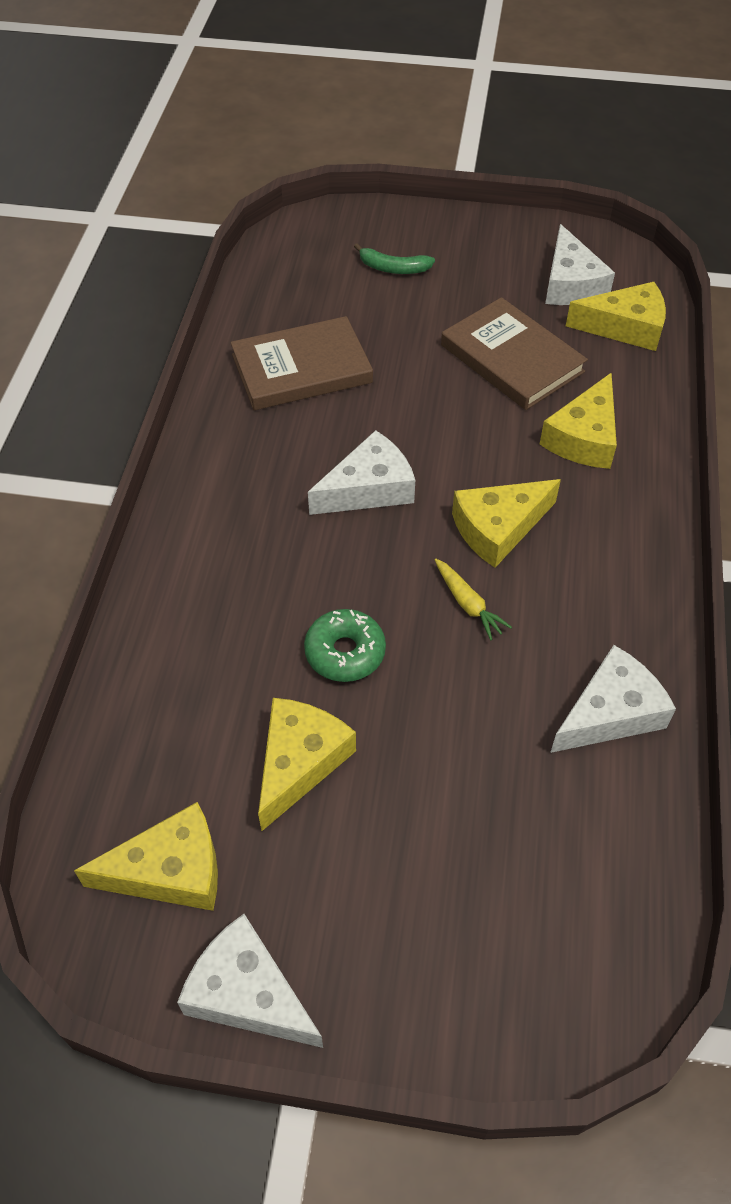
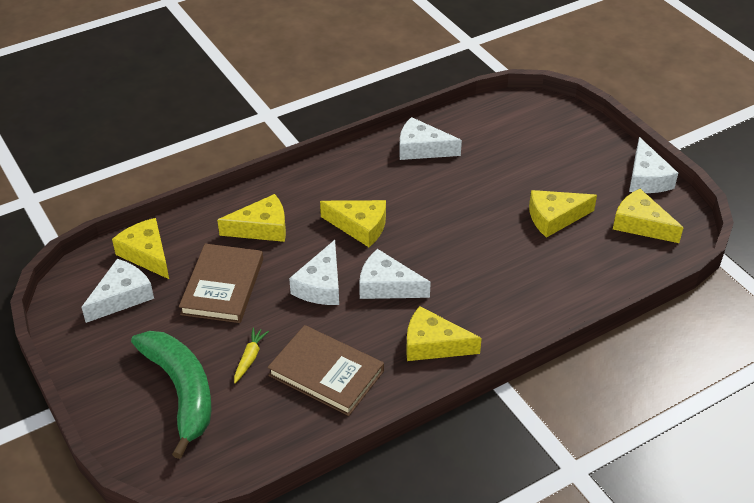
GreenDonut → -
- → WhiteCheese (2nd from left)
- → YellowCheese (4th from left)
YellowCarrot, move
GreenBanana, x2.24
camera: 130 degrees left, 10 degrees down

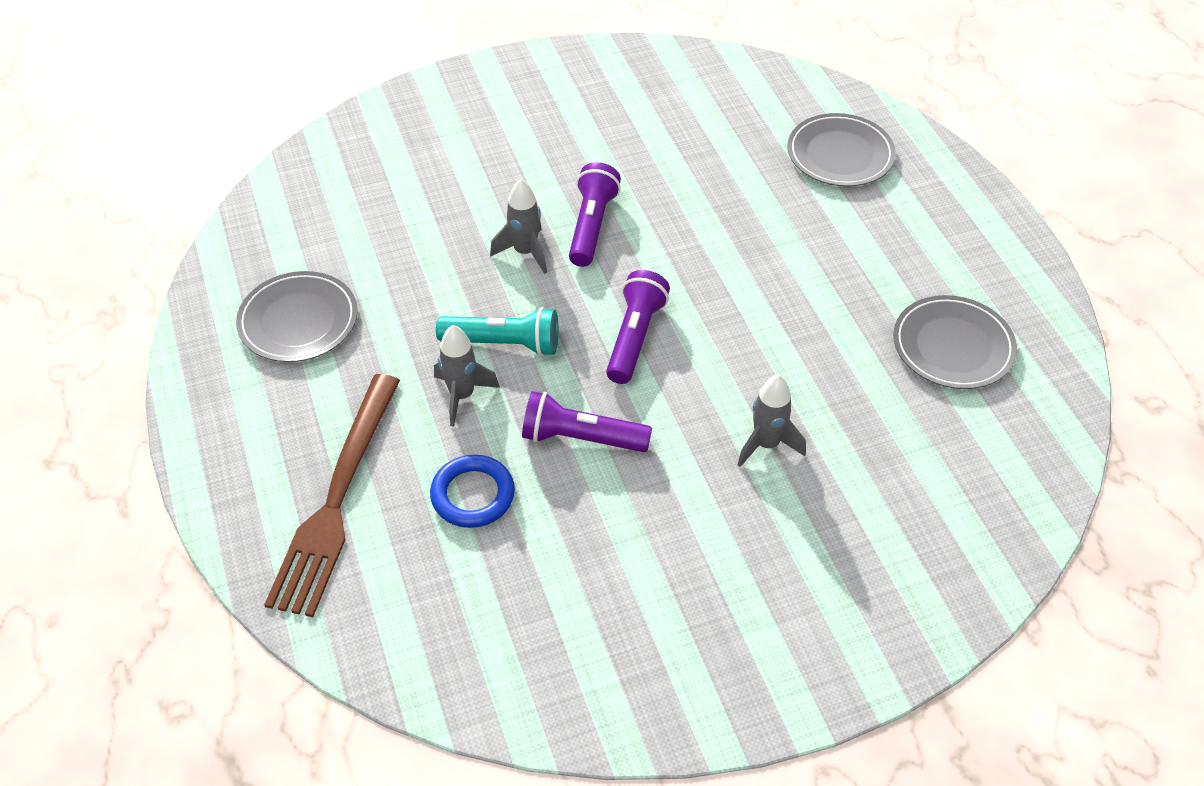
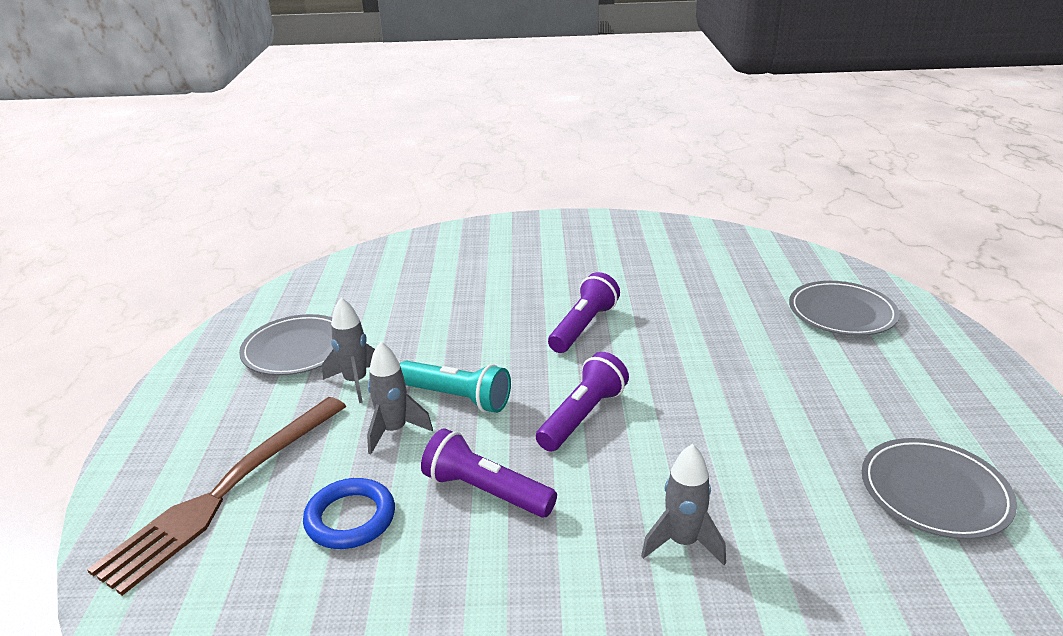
GreyRocket (2nd from left in the first image) → GreyRocket (1st from left), move
camera: 20 degrees right, 20 degrees down

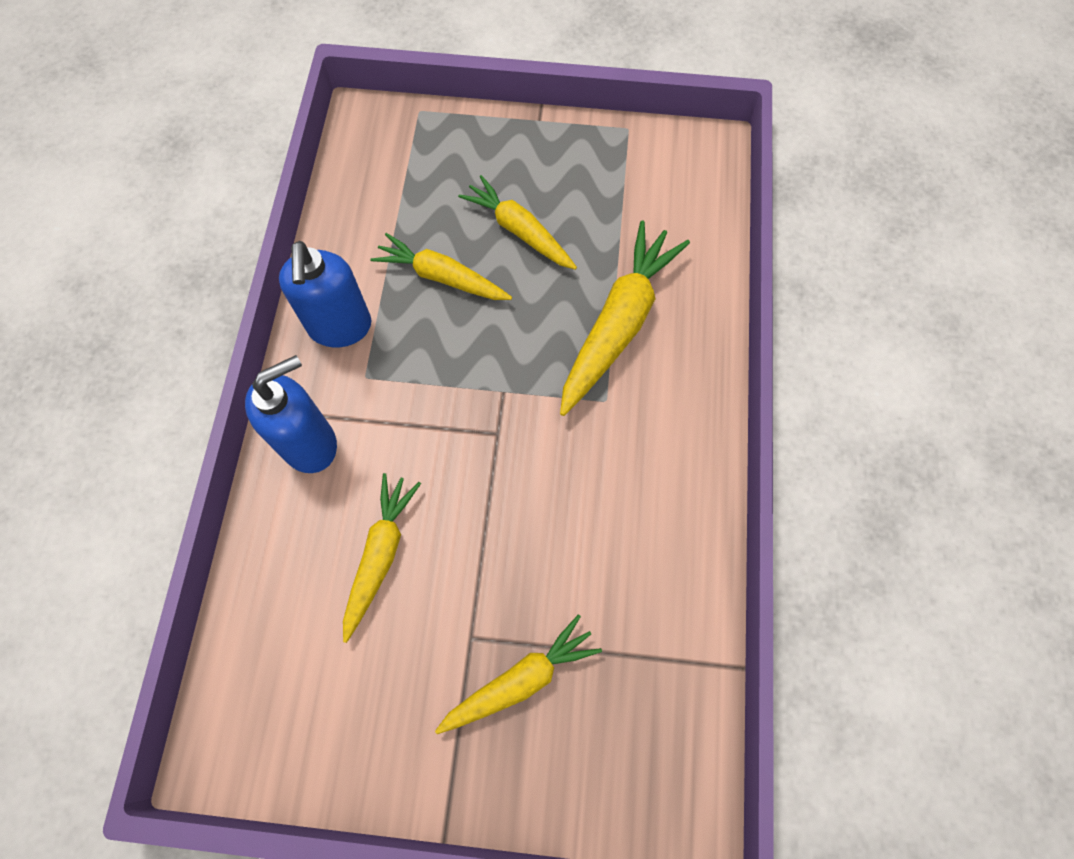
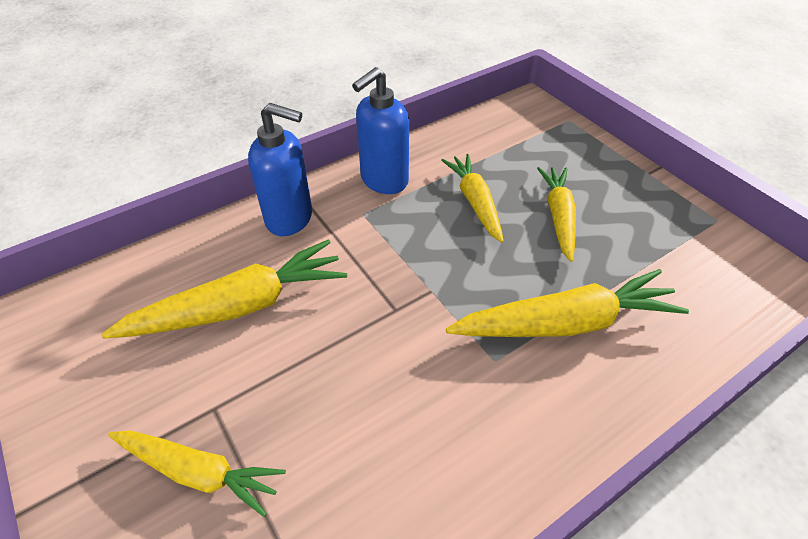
YellowCarrot (1st from left in the first image) → YellowCarrot (2nd from left), x1.52
camera: 50 degrees right, 20 degrees down

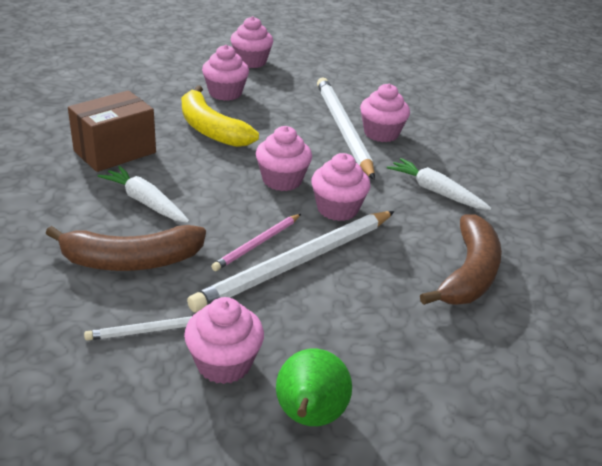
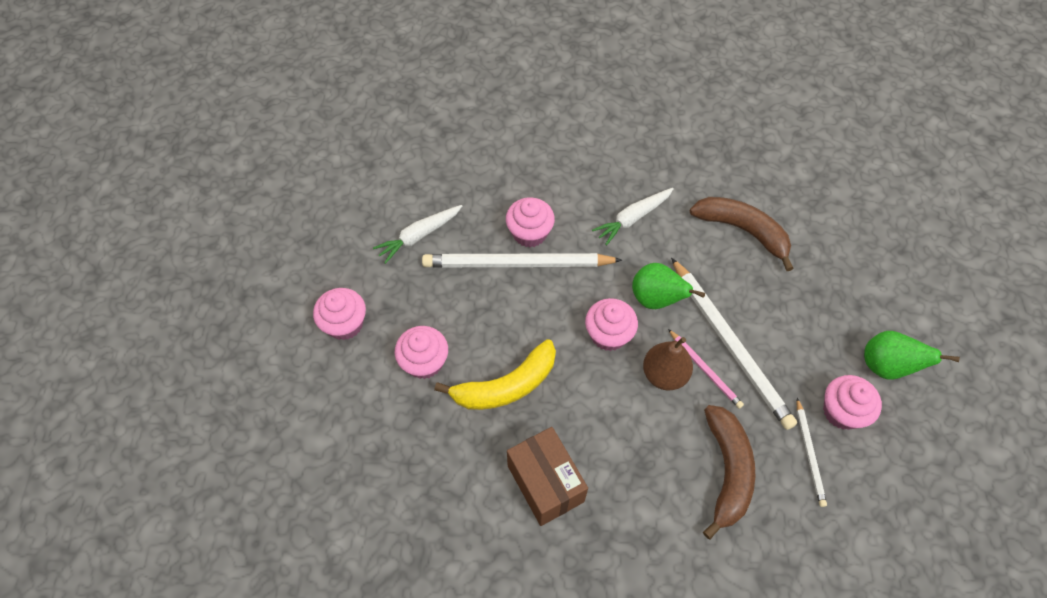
- → BrownPear
WhiteCarrot (1st from left), move
PinkCupcake (5th from left) → GreenPear (1st from left)
camera: 75 degrees left, 25 degrees up

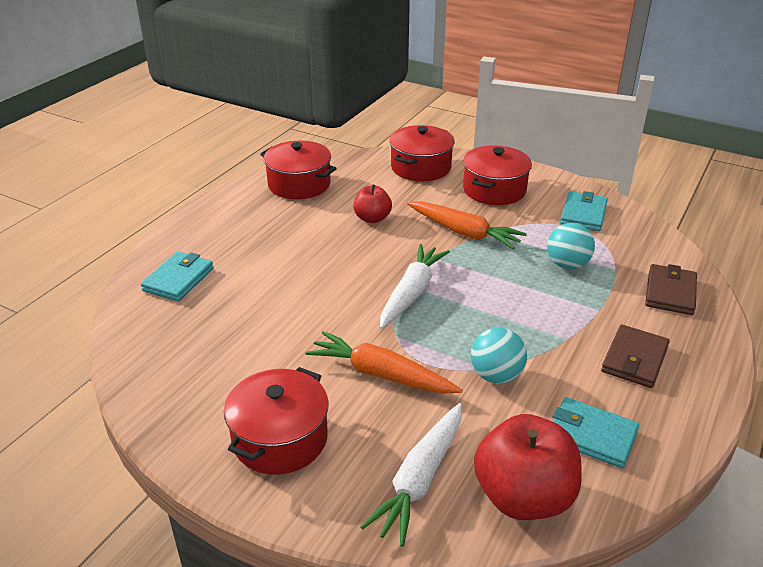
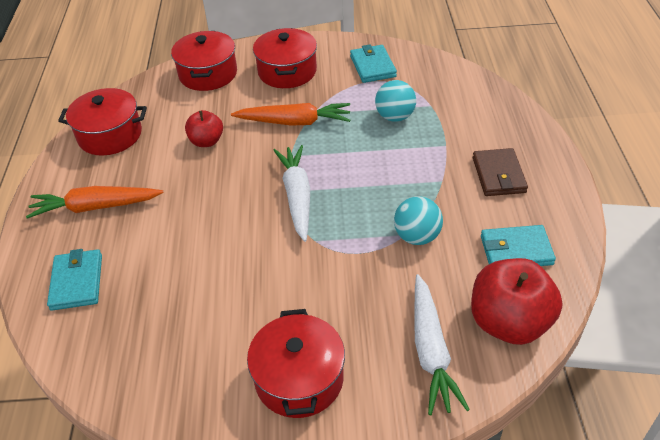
BrownWallet (2nd from left) → -
OrangeCarrot (1st from left), move
camera: 30 degrees left, 10 degrees up

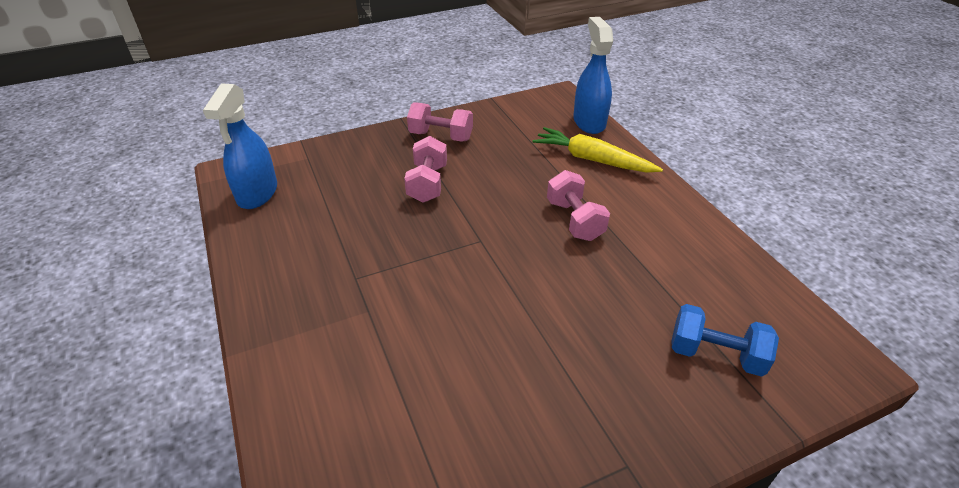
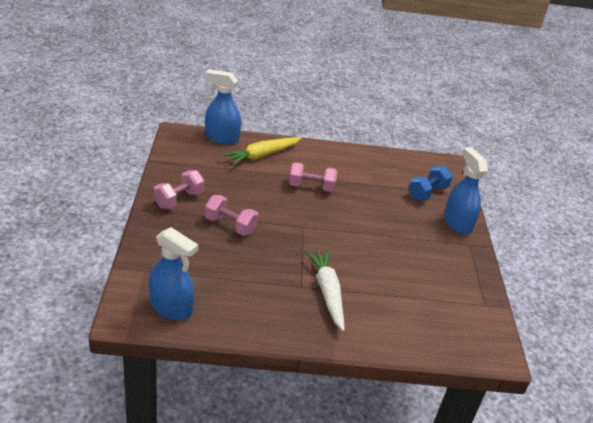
- → WhiteCarrot
- → BlueSprayBottle (3rd from left)
camera: 70 degrees left, 5 degrees down

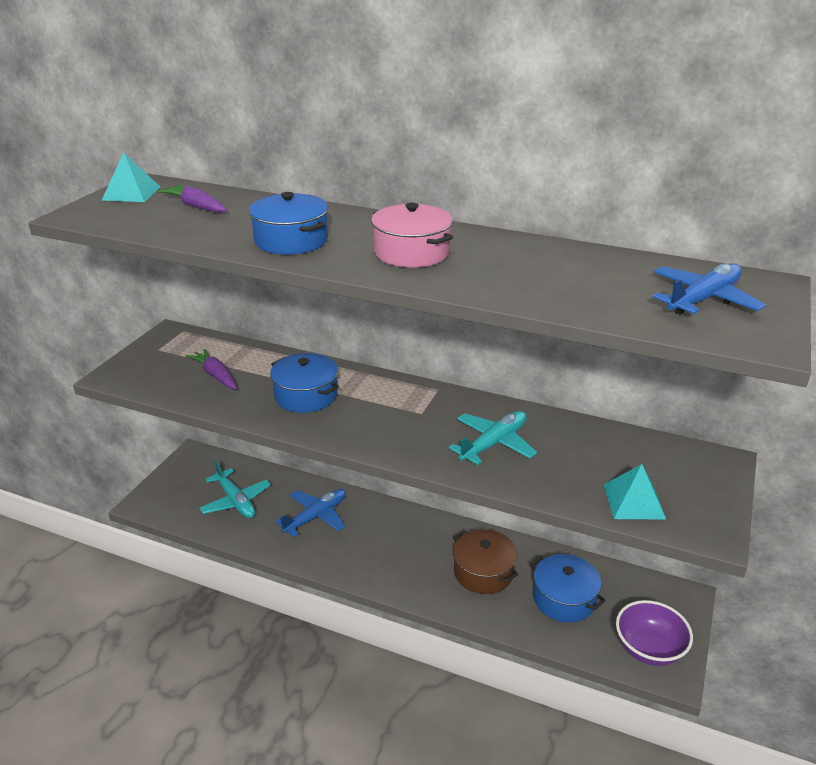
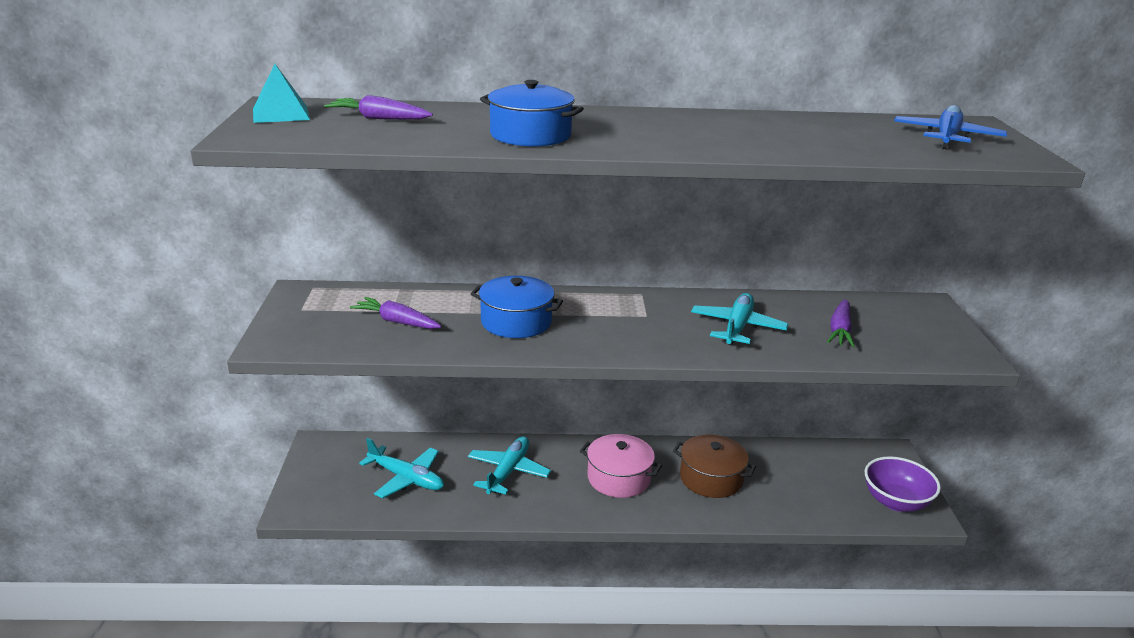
BluePot (3rd from left) → -
TurquoisePyramid (2nd from left) → -
- → PurpleCarrot (3rd from left)
PinkPot, move
BluePlane (1st from left) → TurquoisePlane (2nd from left)
camera: 25 degrees left, 5 degrees down

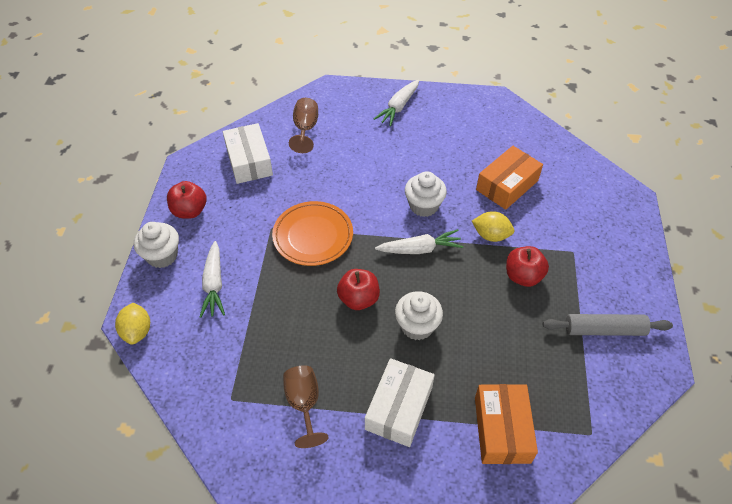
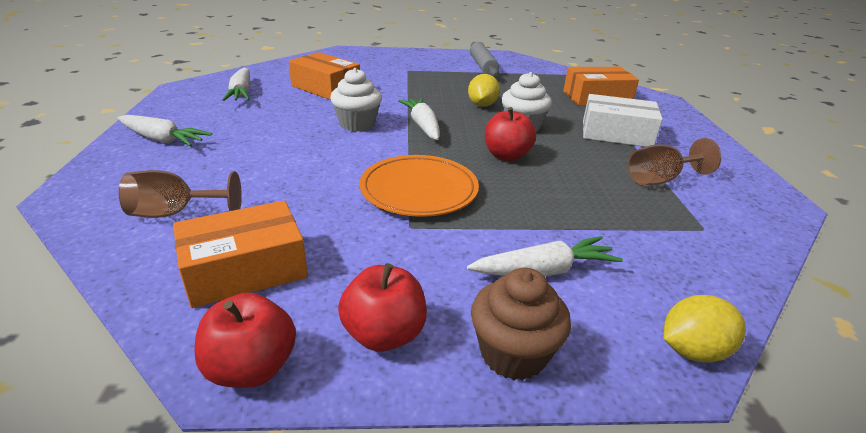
- → WhiteCarrot (2nd from left)
YellowLemon (2nd from left in the first image) → YellowLemon (1st from left), move
RedApple (3rd from left in the first image) → RedApple (1st from left), move
WhiteCupcake (1st from left) → BrownCupcake
WhiteBox (1st from left) → OrangeBox (1st from left)
camera: 100 degrees left, 20 degrees down

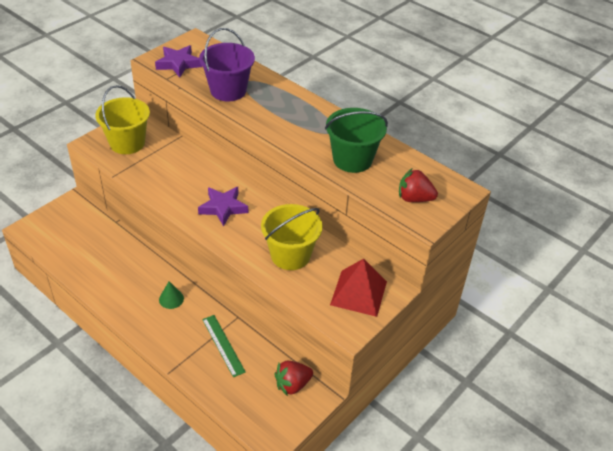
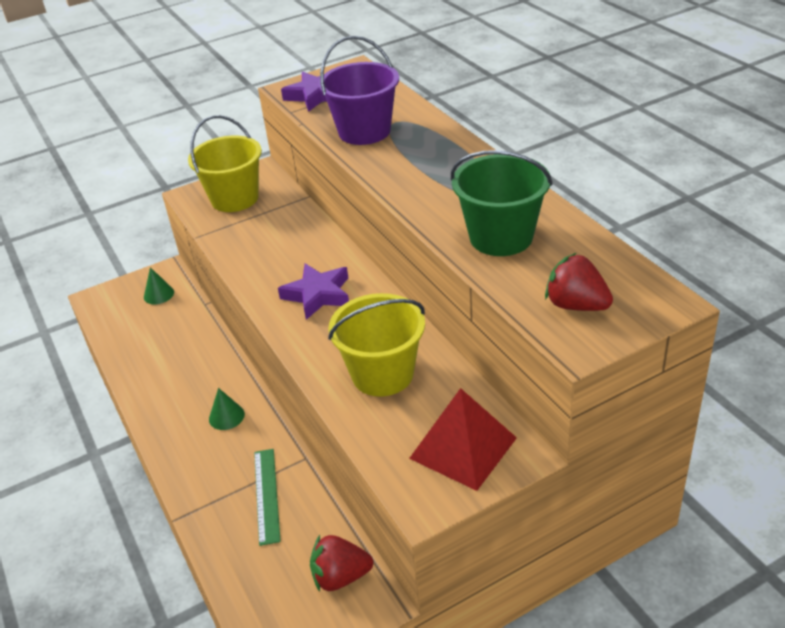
- → GreenCone (1st from left)
camera: 25 degrees right, 5 degrees down

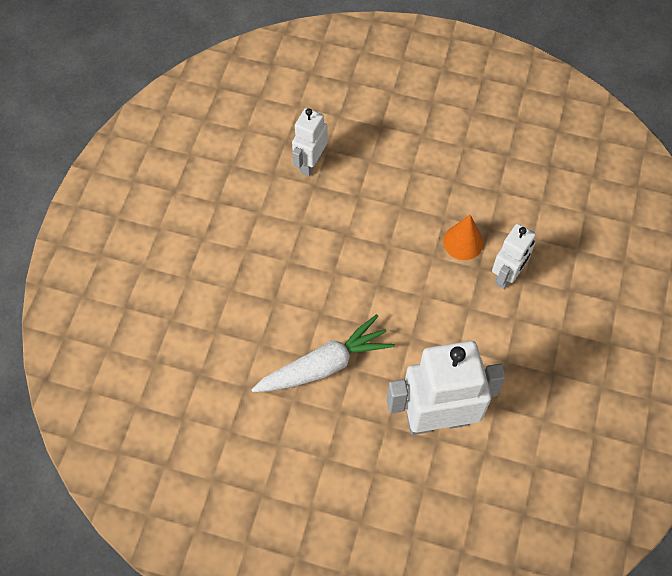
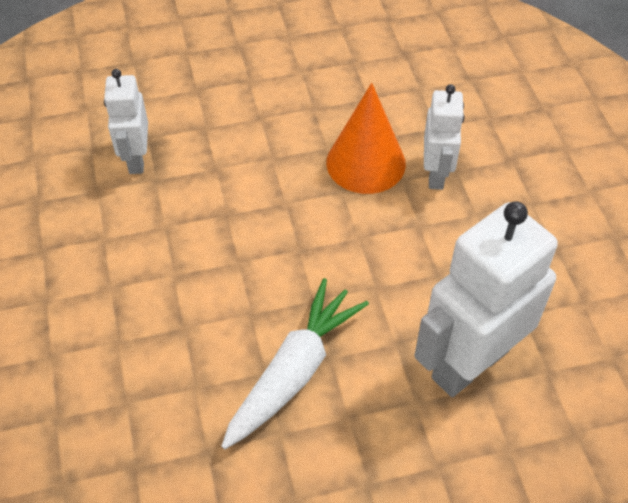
OrangeCone, x1.54
camera: 30 degrees left, 10 degrees down

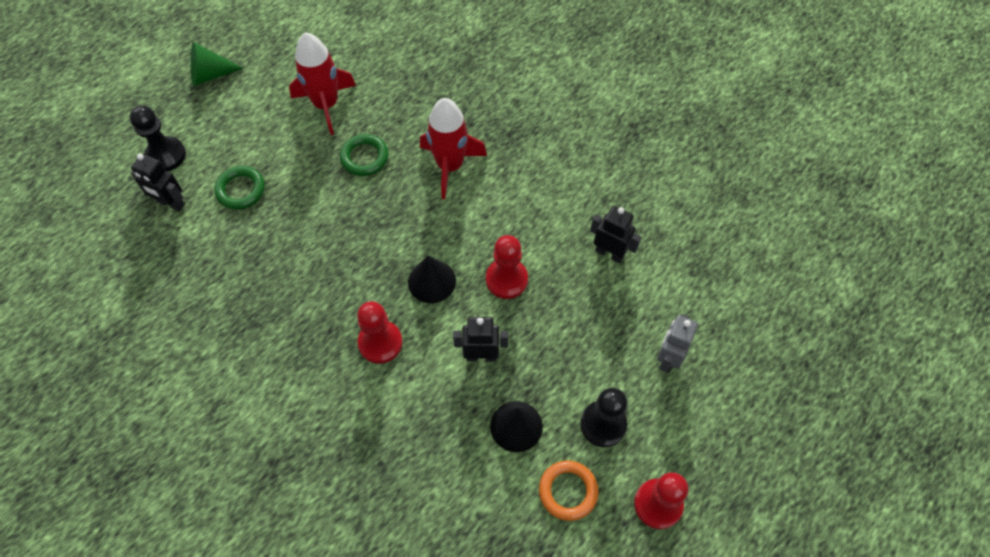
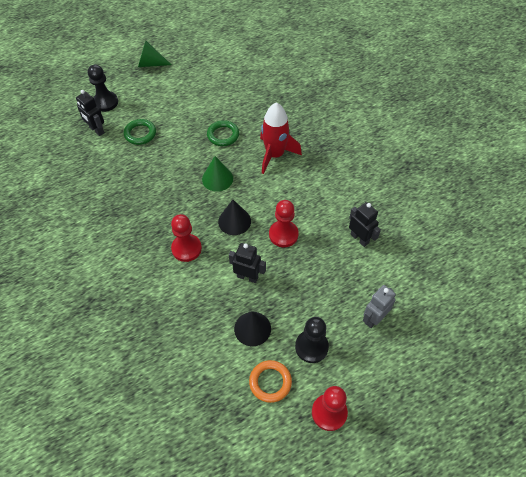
RedRocket (1st from left) → -
- → GreenCone (2nd from left)
camera: 20 degrees right, 5 degrees down

